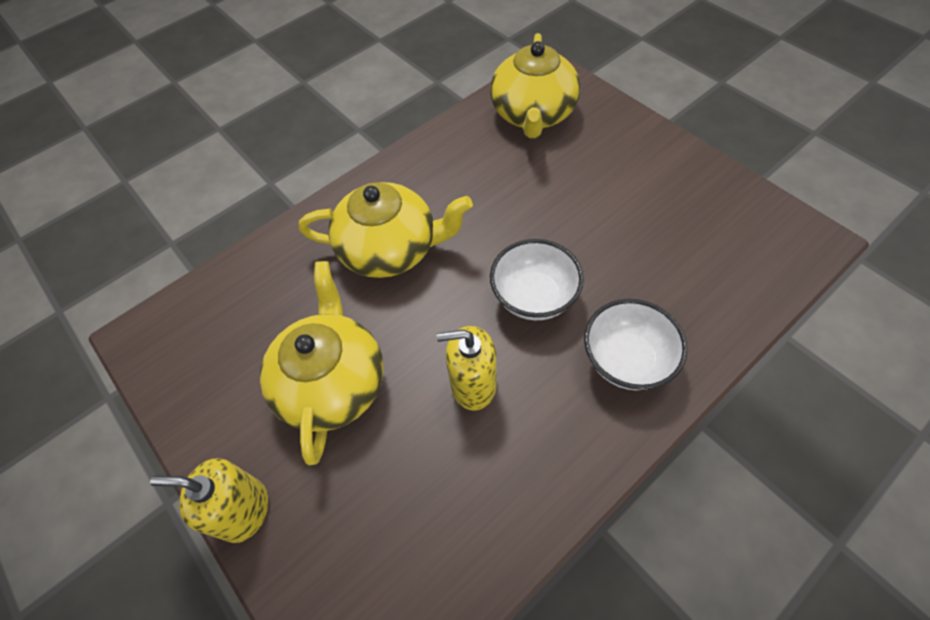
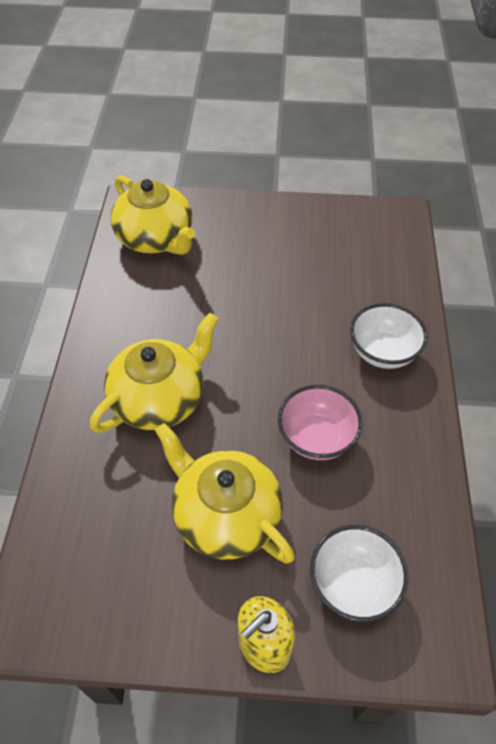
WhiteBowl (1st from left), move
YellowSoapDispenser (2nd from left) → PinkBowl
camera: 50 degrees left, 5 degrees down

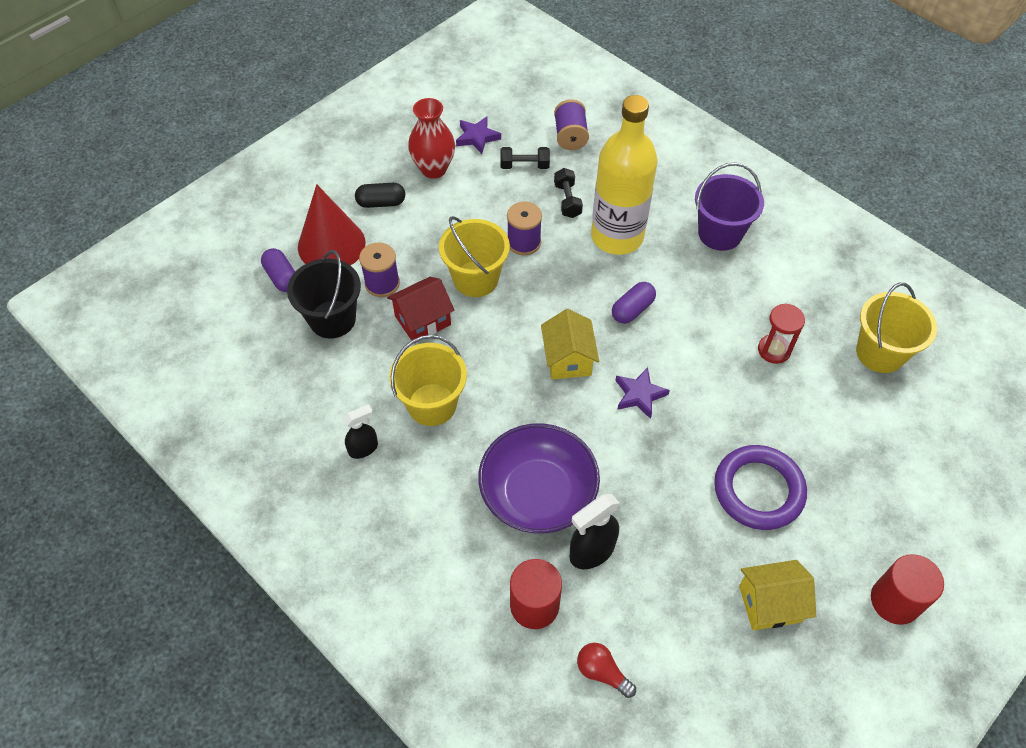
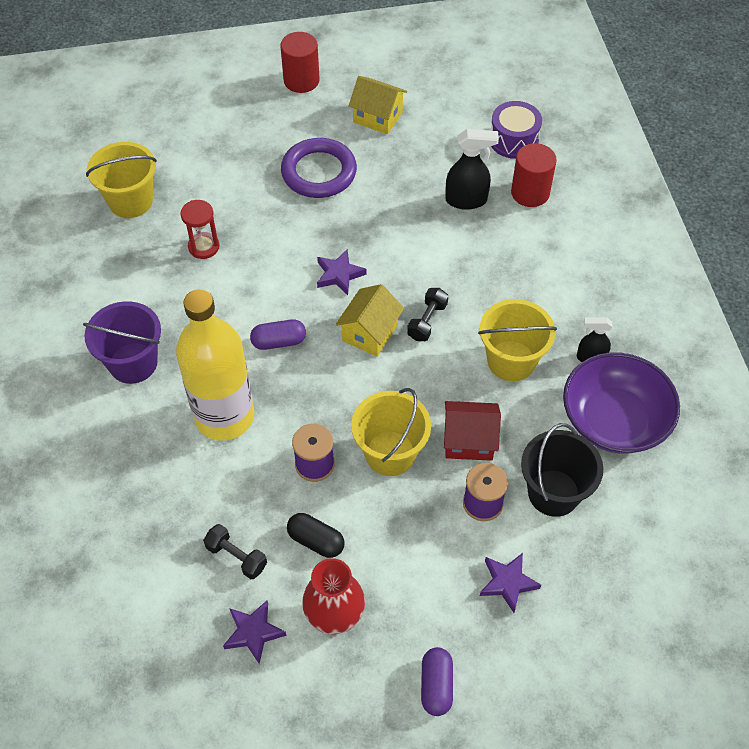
PurpleSpool (3rd from left) → -
PurpleCapsule (1st from left in the first image) → PurpleCapsule (2nd from left), move
BlackCapsule, move
PurpleBowl, move
BlackDumbbell (2nd from left), move
RedCone → PurpleStar (3rd from left)
RedLightBulb → PurpleDrum
camera: 145 degrees left, 0 degrees up

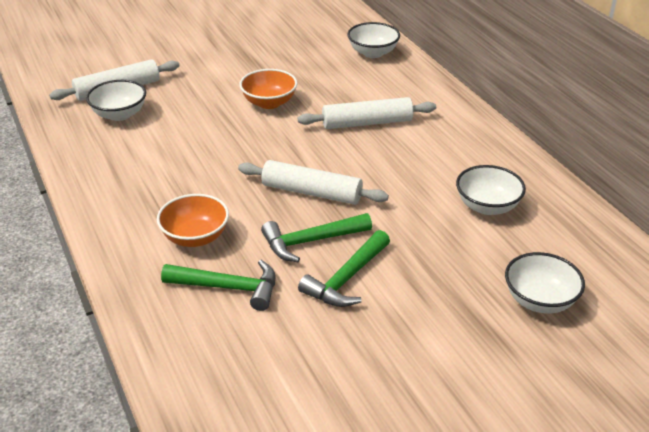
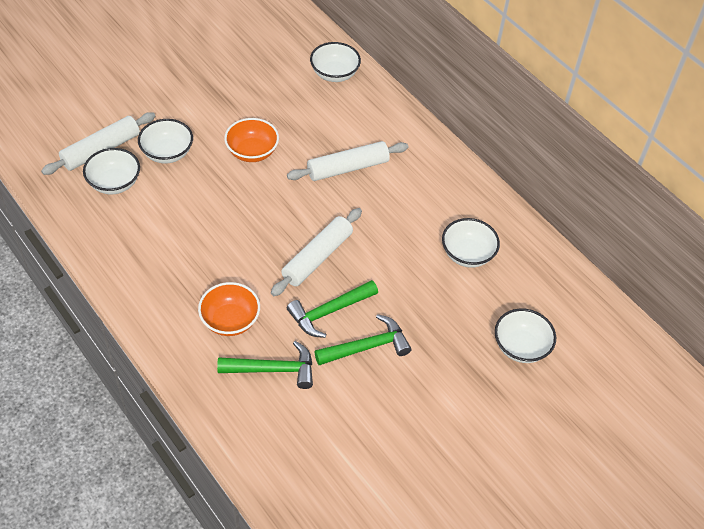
- → WhiteBowl (2nd from left)
WhiteRollingPin (2nd from left), 60 degrees counterclockwise
GreenHammer (3rd from left), 135 degrees counterclockwise
camera: 15 degrees left, 15 degrees up

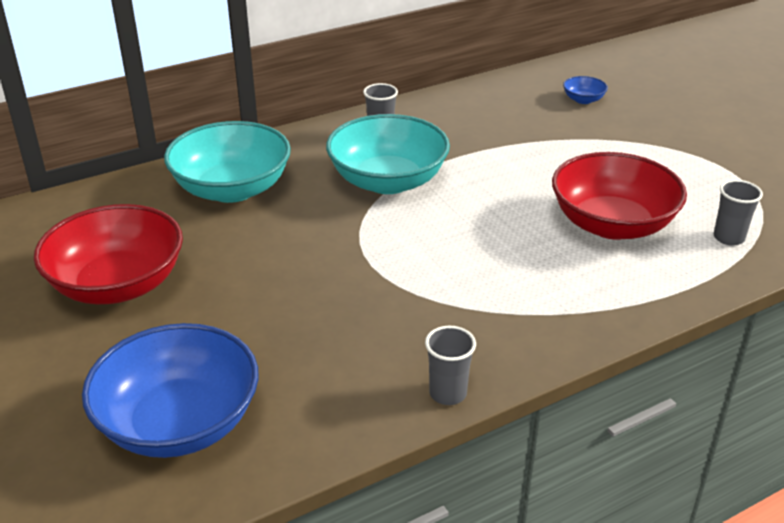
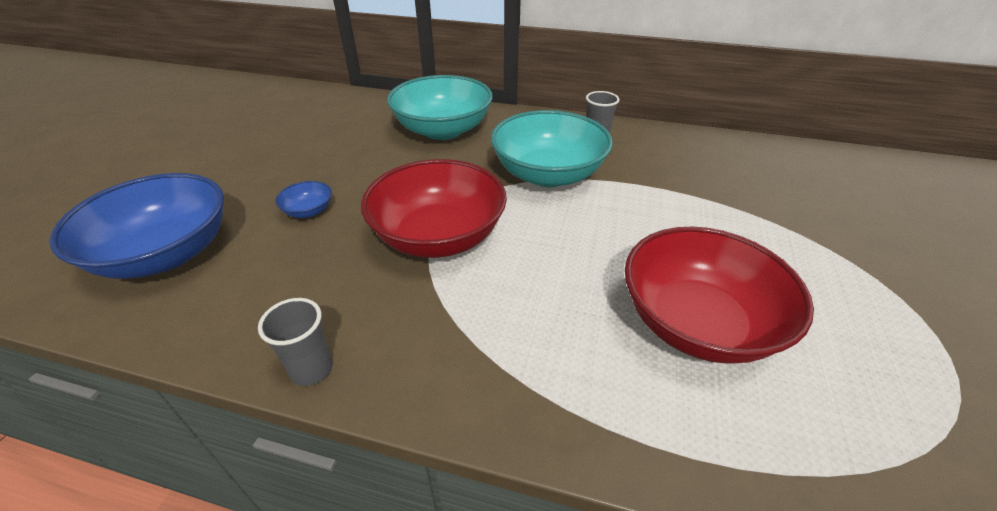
GreyCup (3rd from left) → -
RedBowl (1st from left), move
BlueBowl (2nd from left), move
camera: 45 degrees right, 5 degrees up

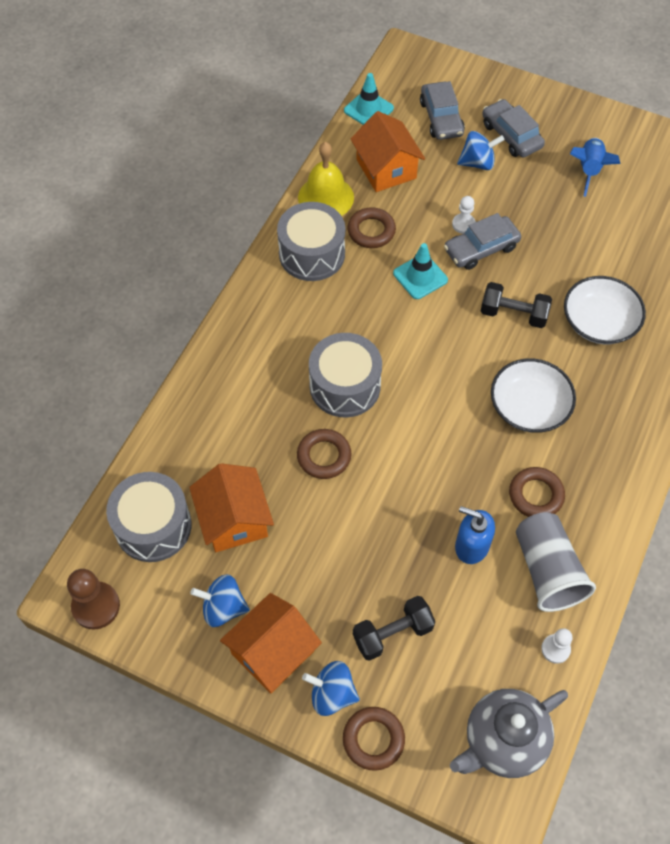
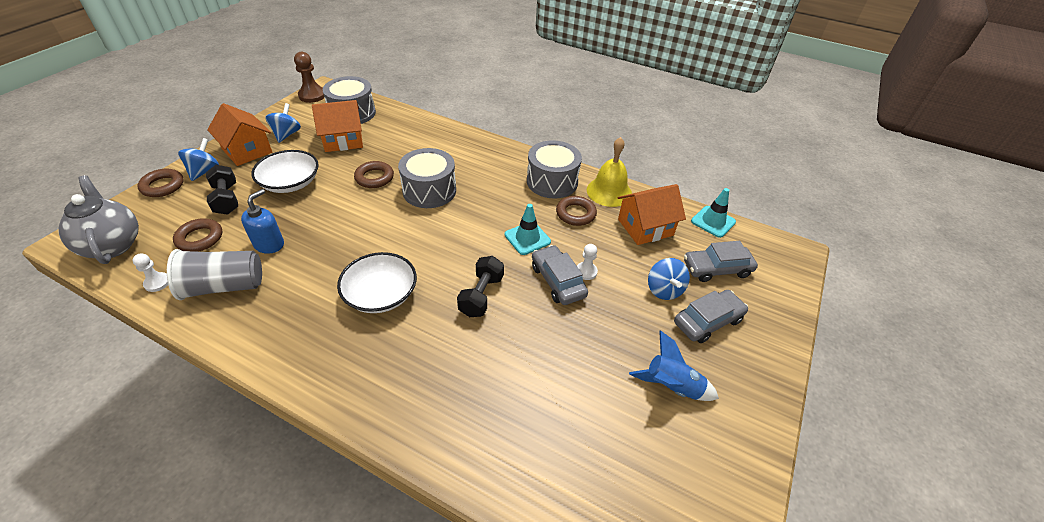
BrownRing (4th from left in the first image) → BrownRing (2nd from left), move
WhiteBowl (2nd from left in the first image) → WhiteBowl (1st from left), move
camera: 90 degrees right, 15 degrees down

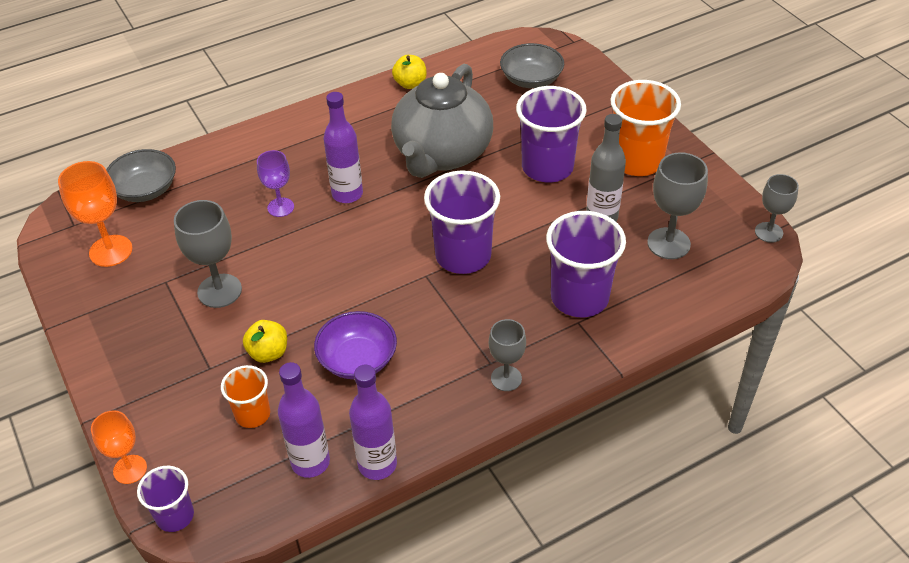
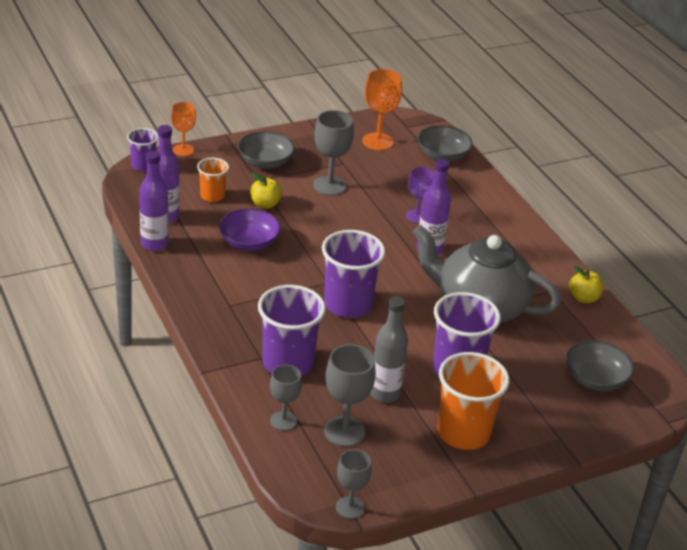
- → GreyBowl (1st from left)
GreyGoblet (2nd from left in the first image) → GreyGoblet (1st from left), move
camera: 90 degrees right, 10 degrees down

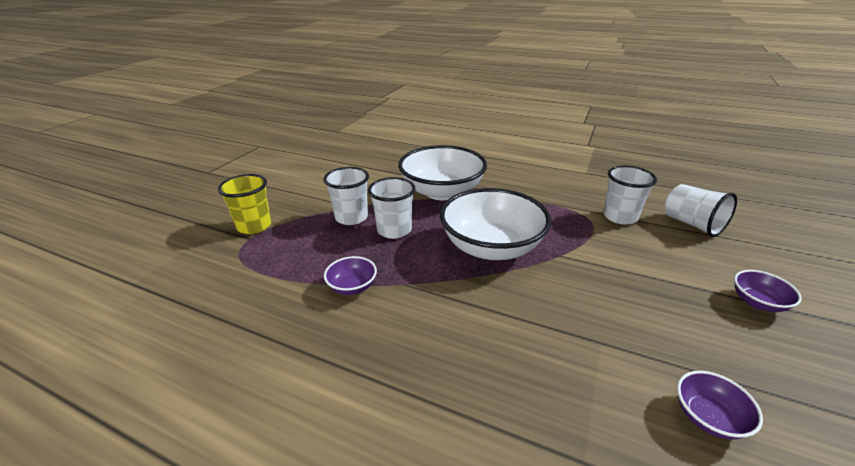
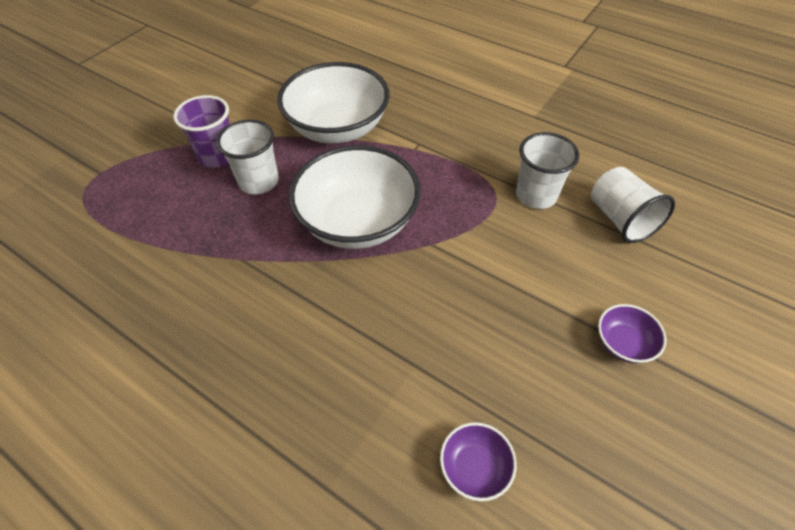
YellowCup → -
PurpleBowl (1st from left) → -
WhiteCup (1st from left) → PurpleCup
camera: 10 degrees right, 20 degrees up

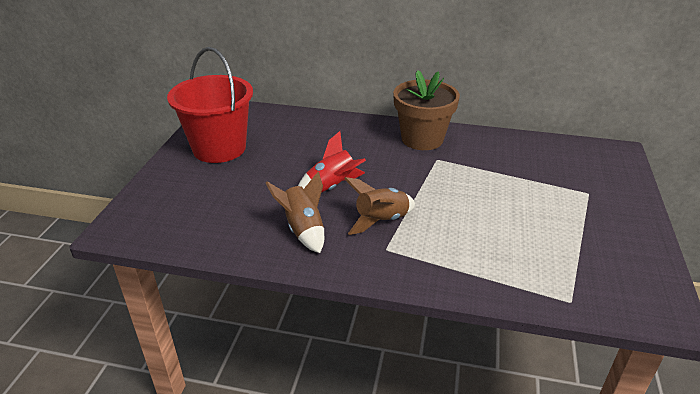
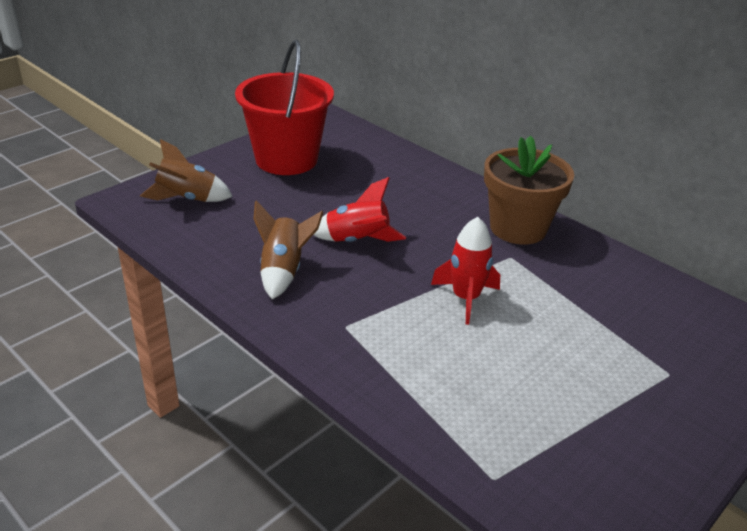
- → RedRocket (2nd from left)
BrownRocket (2nd from left in the first image) → BrownRocket (1st from left), move
camera: 30 degrees right, 0 degrees up

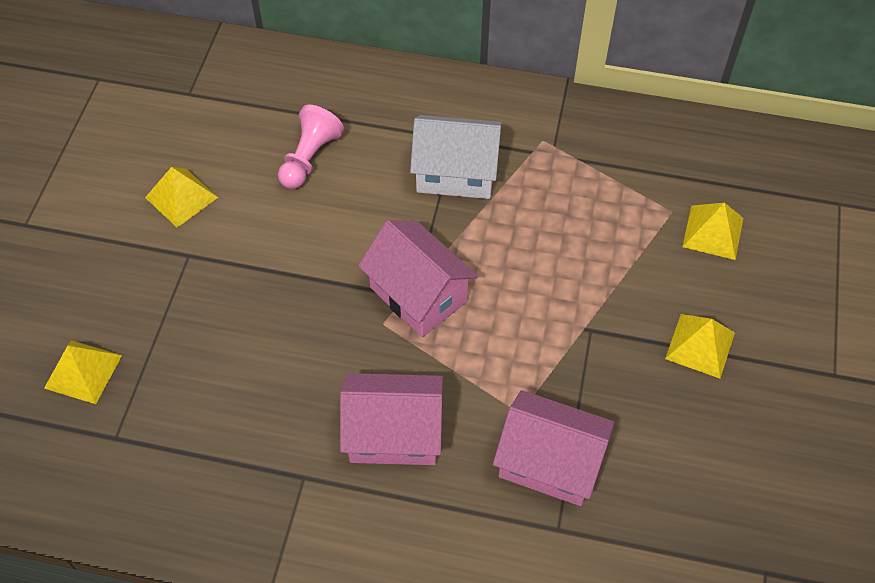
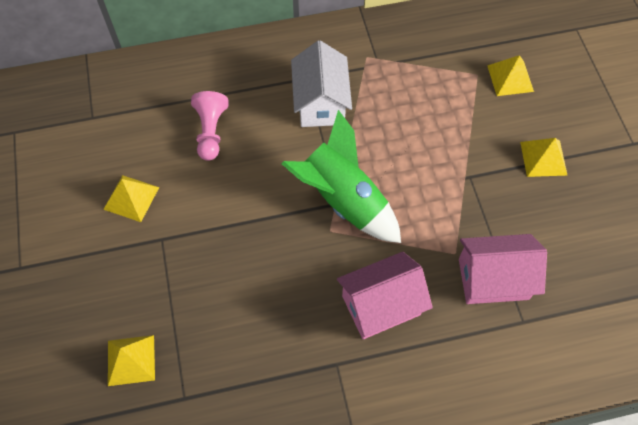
PinkHouse (2nd from left) → GreenRocket
WhiteHouse, 75 degrees counterclockwise
camera: 25 degrees left, 5 degrees up

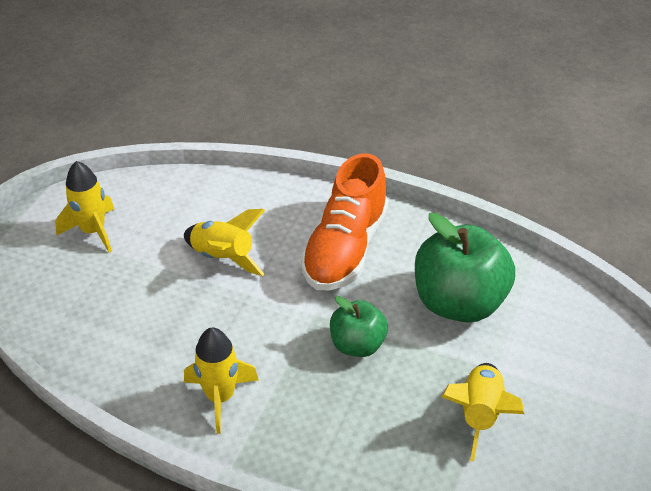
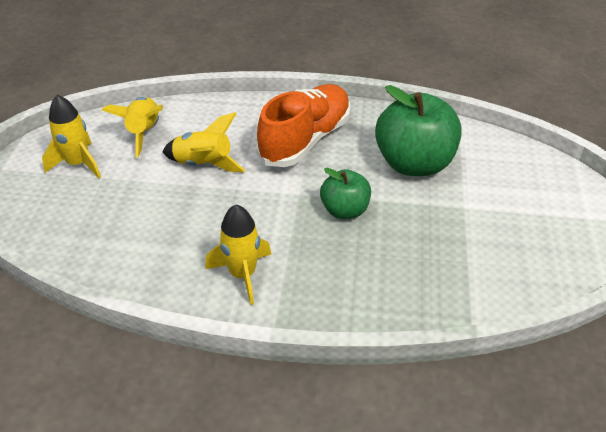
YellowRocket (4th from left in the first image) → YellowRocket (2nd from left), move
OrangeShoe, 150 degrees counterclockwise
camera: 15 degrees left, 0 degrees up

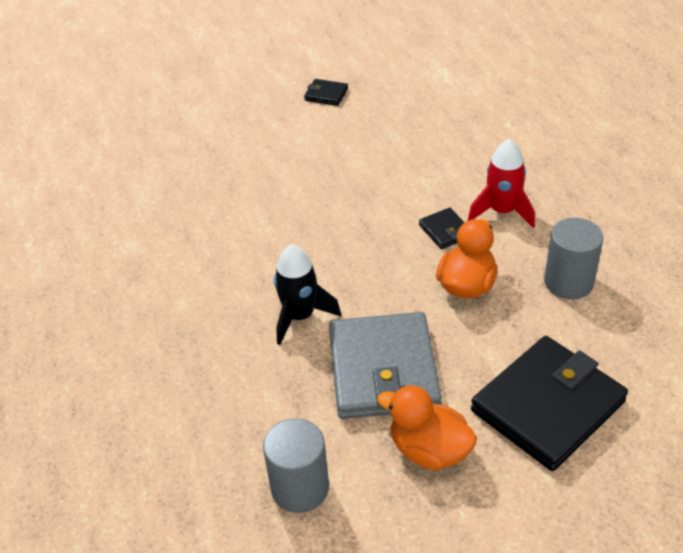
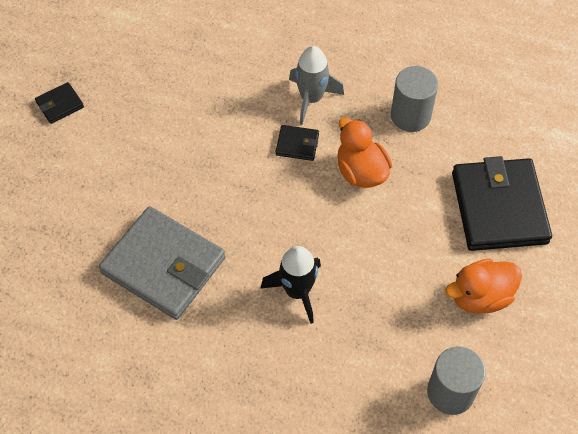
GreyWallet, move
RedRocket → GreyRocket
camera: 55 degrees left, 15 degrees up

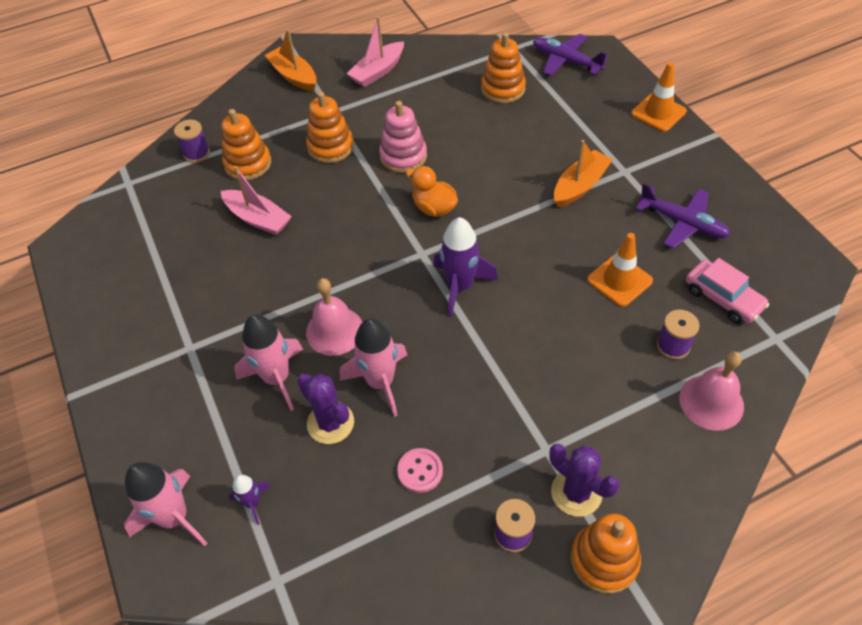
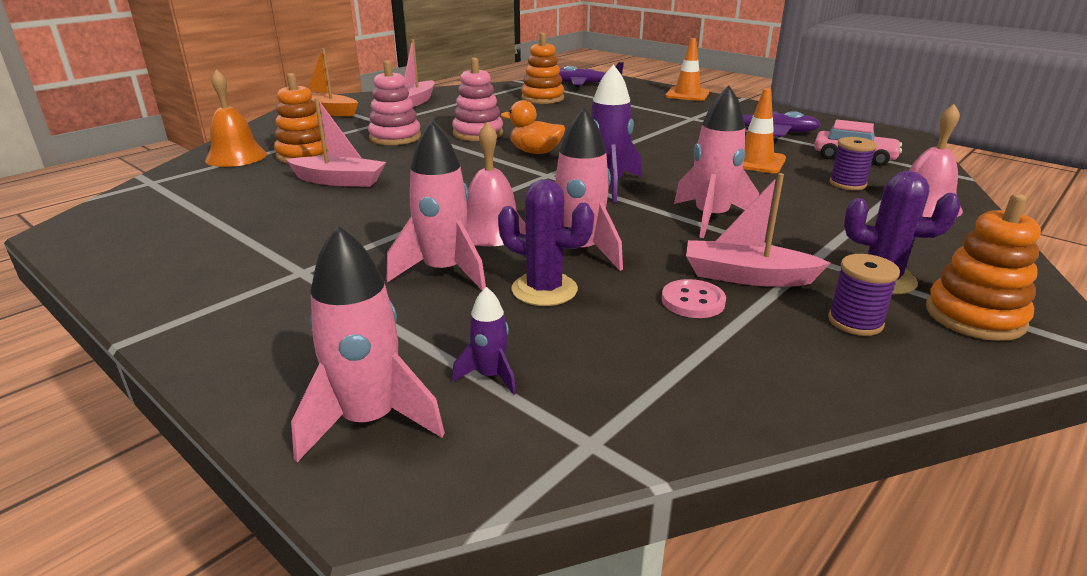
OrangeBoat (2nd from left) → -
- → PinkRocket (4th from left)
- → PinkBoat (3rd from left)
PurpleSpool (1st from left) → OrangeBell
OrangeStackingToy (2nd from left) → PinkStackingToy (1st from left)
camera: 25 degrees left, 25 degrees down

